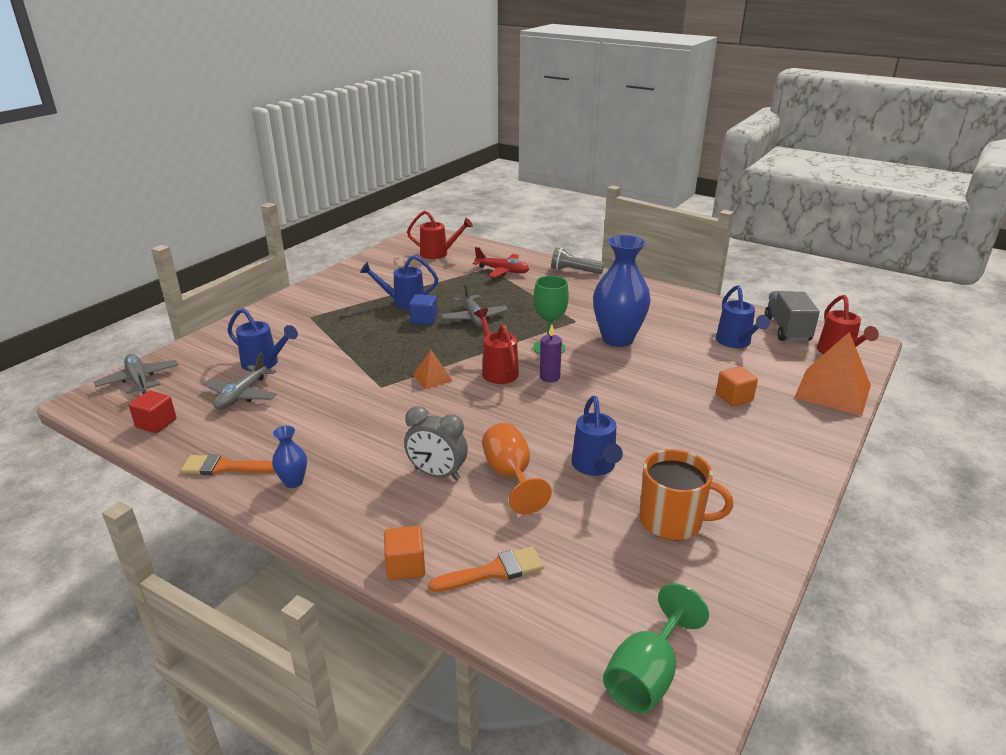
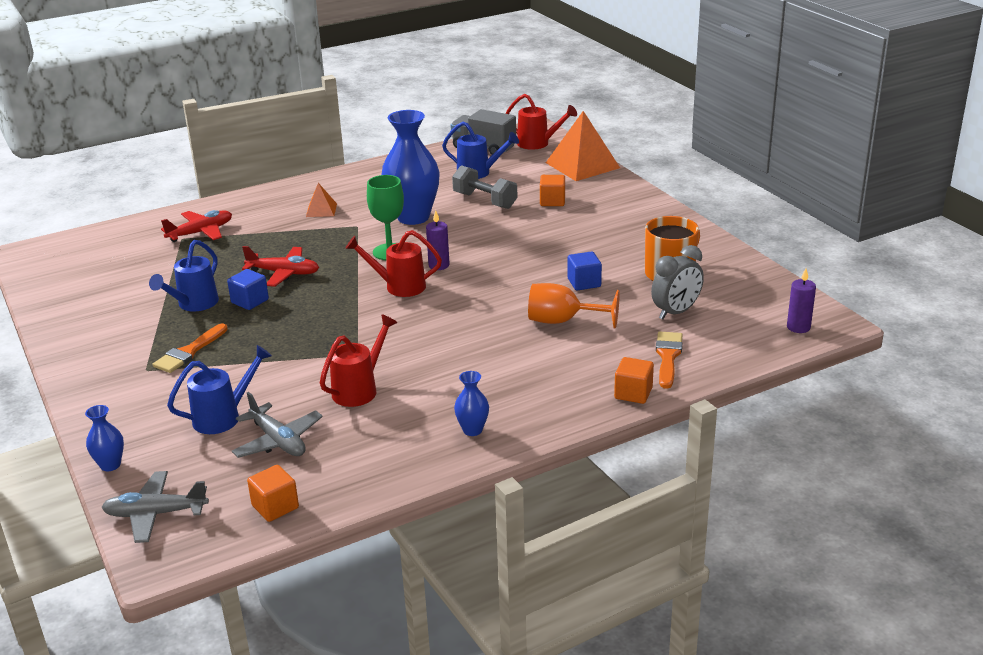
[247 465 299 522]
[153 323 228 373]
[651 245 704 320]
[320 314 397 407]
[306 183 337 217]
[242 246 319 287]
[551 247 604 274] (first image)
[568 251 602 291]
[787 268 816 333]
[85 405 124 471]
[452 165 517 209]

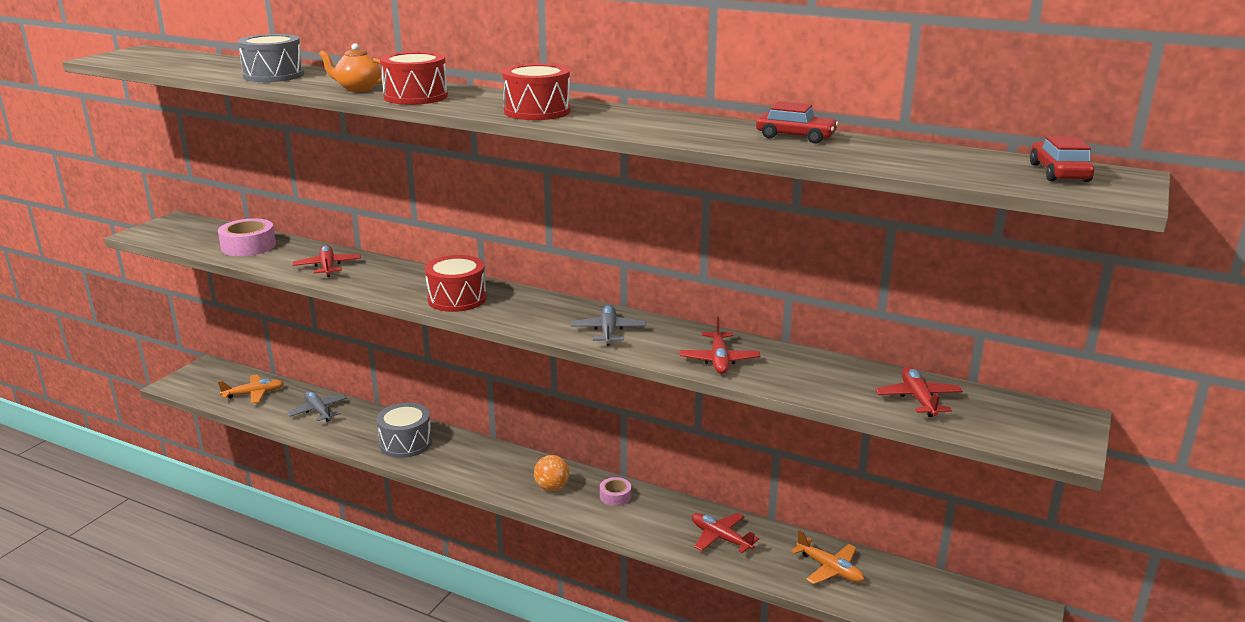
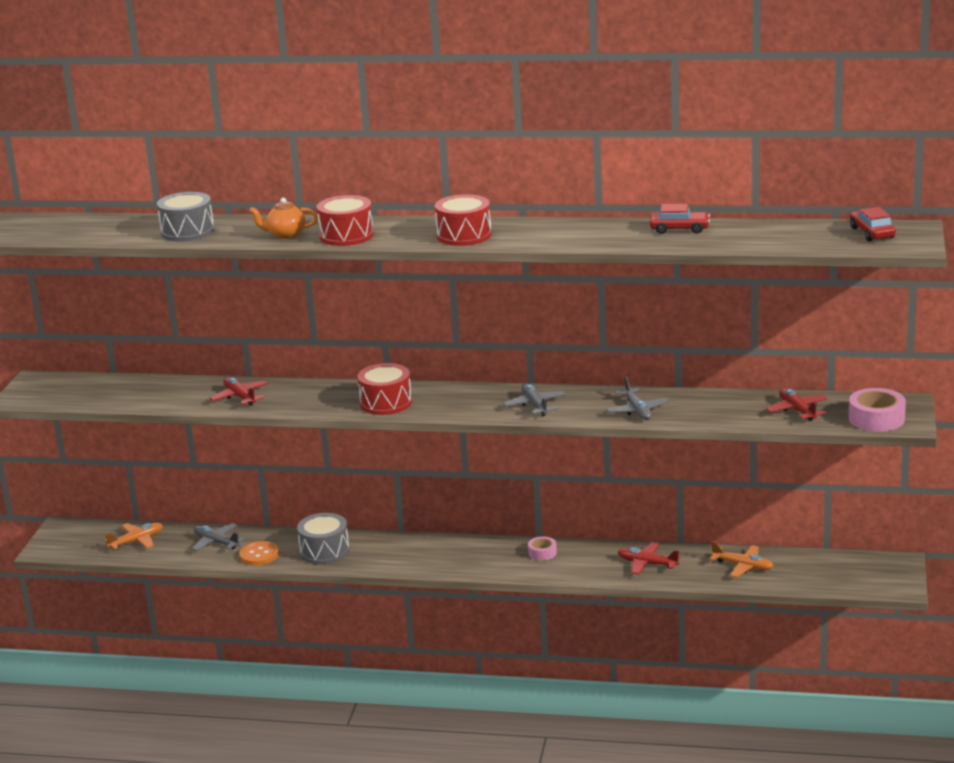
[849 388 906 432]
[534 455 569 491] (first image)
[606 377 670 420]
[239 541 279 565]

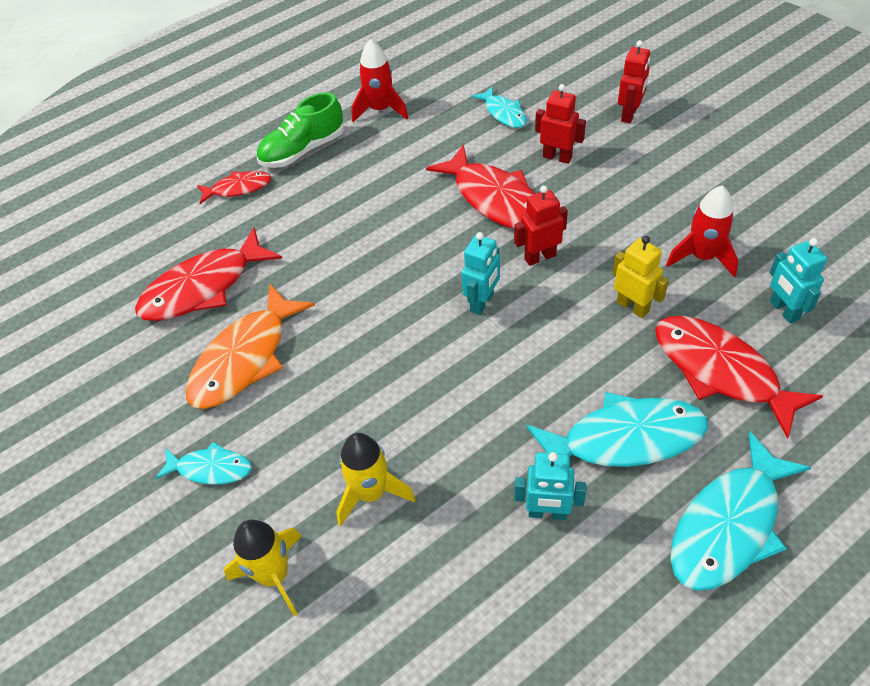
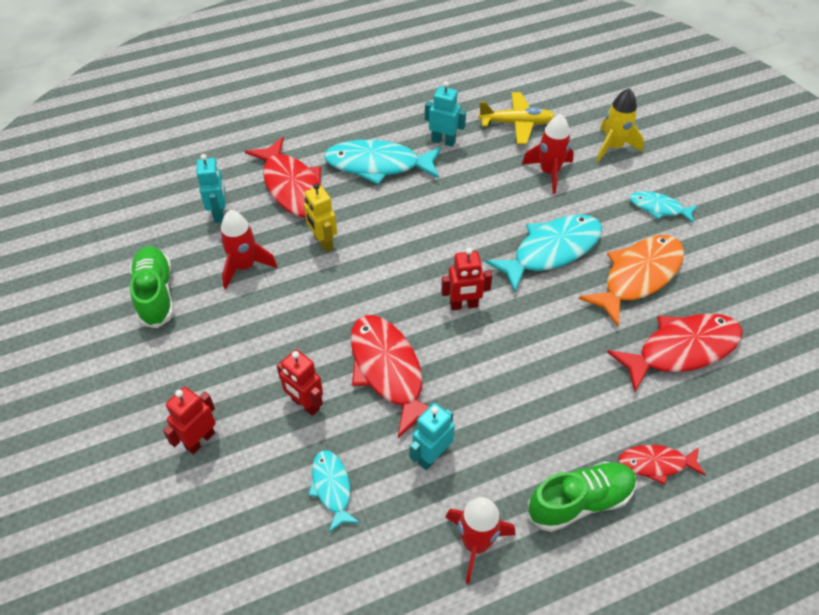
[522 114 574 194]
[410 403 455 470]
[441 248 492 310]
[485 214 602 293]
[130 246 174 328]
[478 92 555 144]

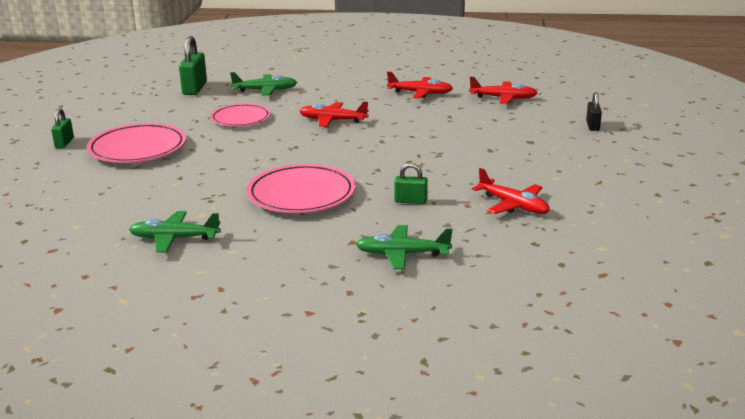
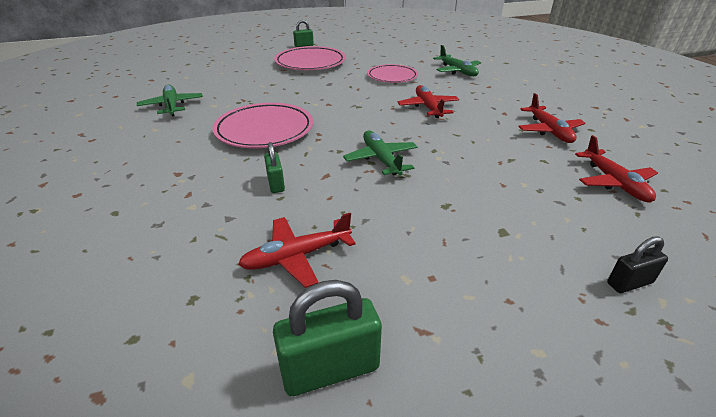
[273 280 382 396]
[343 131 418 175]
[238 213 356 288]

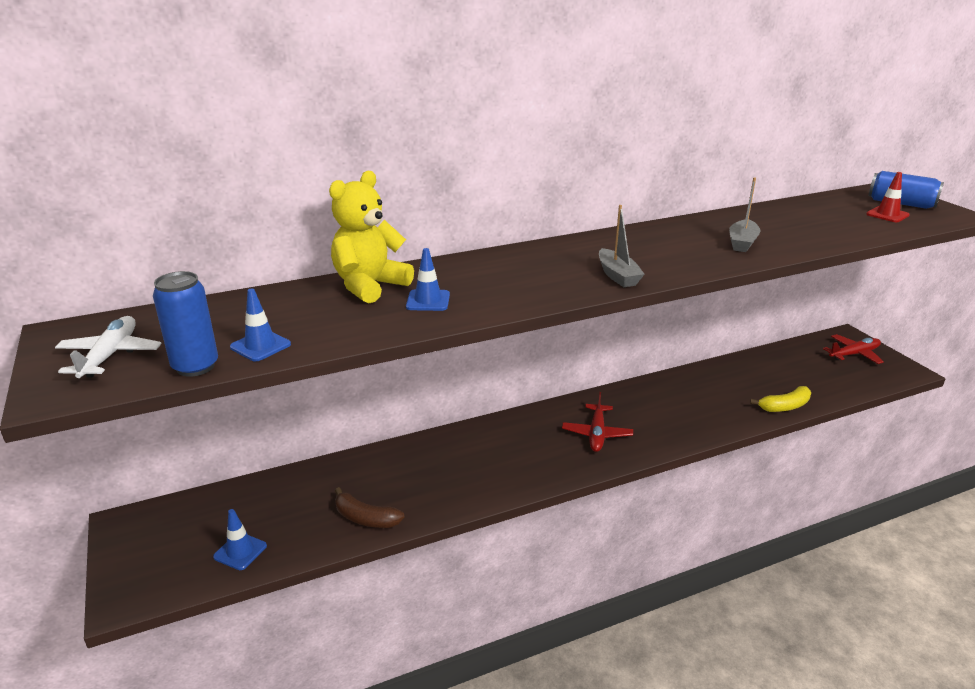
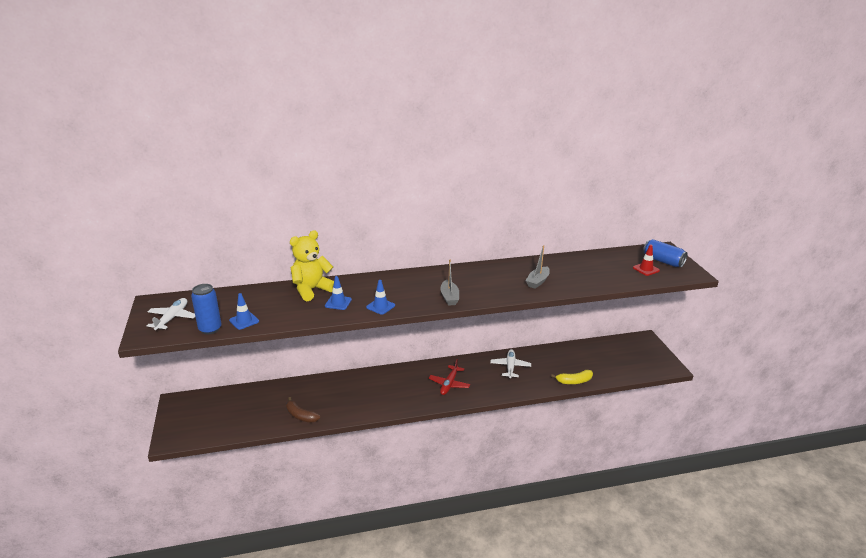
[366 280 395 315]
[823 334 884 364] (first image)
[490 349 531 378]

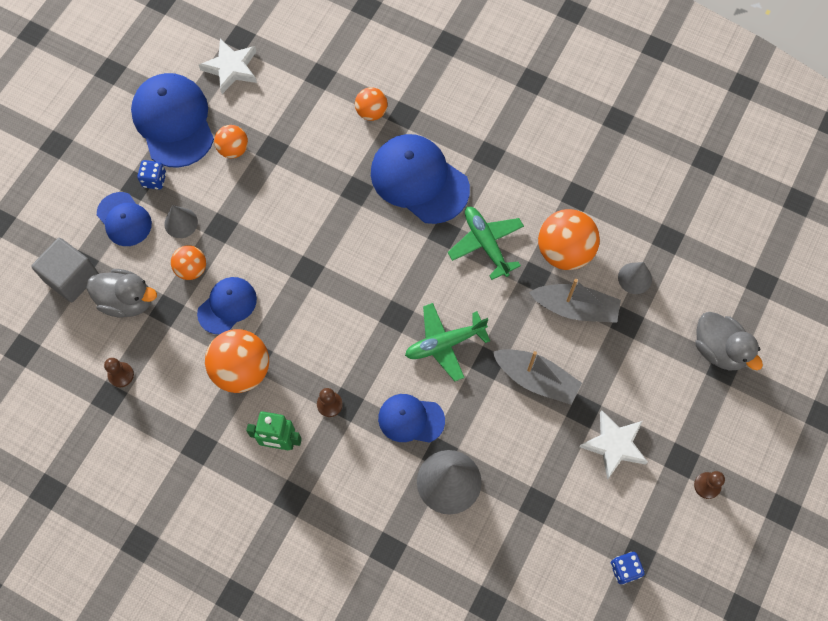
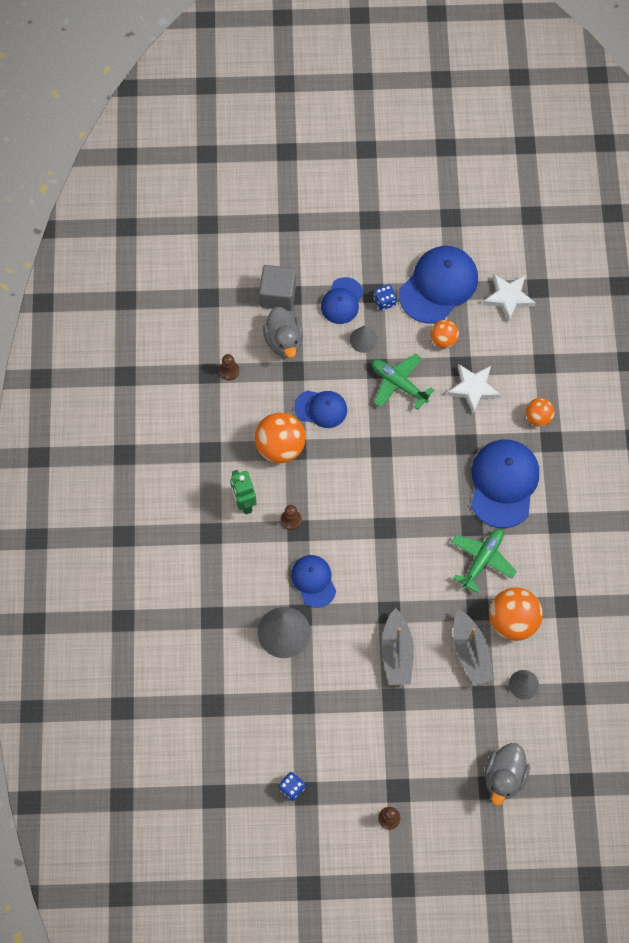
[171 245 206 280] (first image)
[372 354 434 410]
[447 364 501 414]

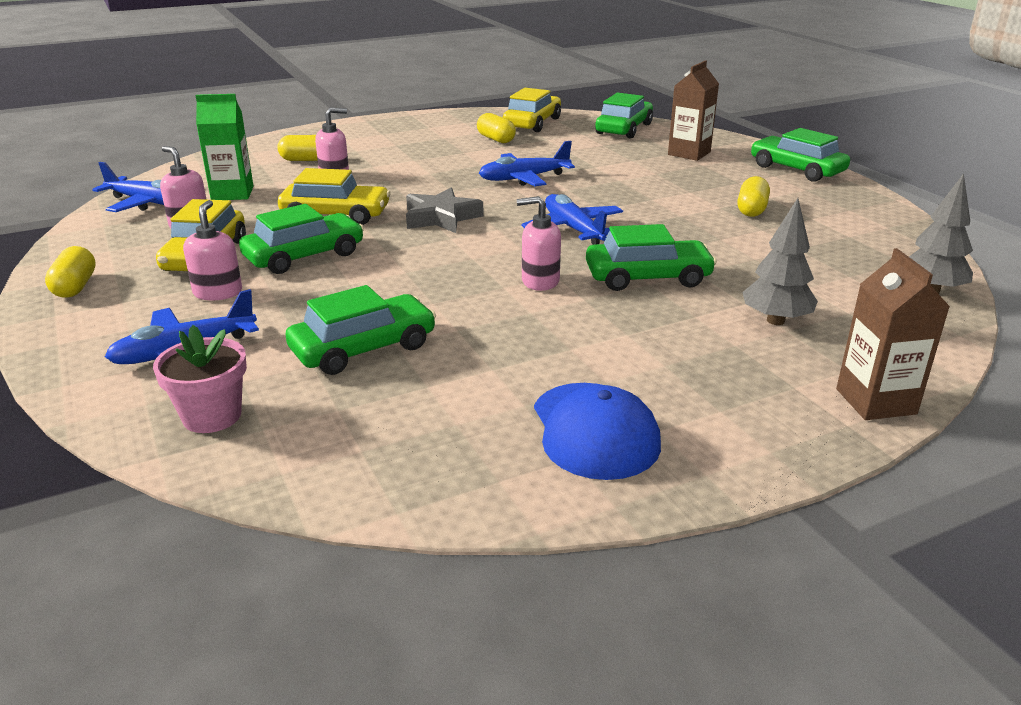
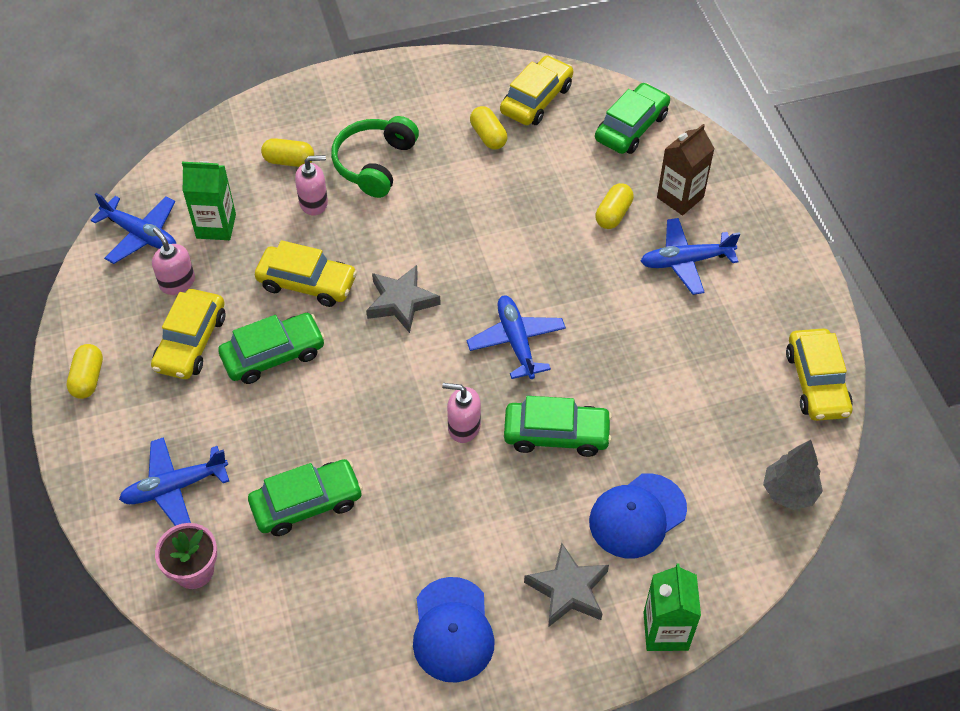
[183 200 242 300] (first image)
[640 218 740 295]
[595 183 634 229]
[589 473 687 558]
[751 128 850 182] (first image)
[643 563 701 651]
[331 116 419 198]
[524 542 609 627]
[786 328 853 421]

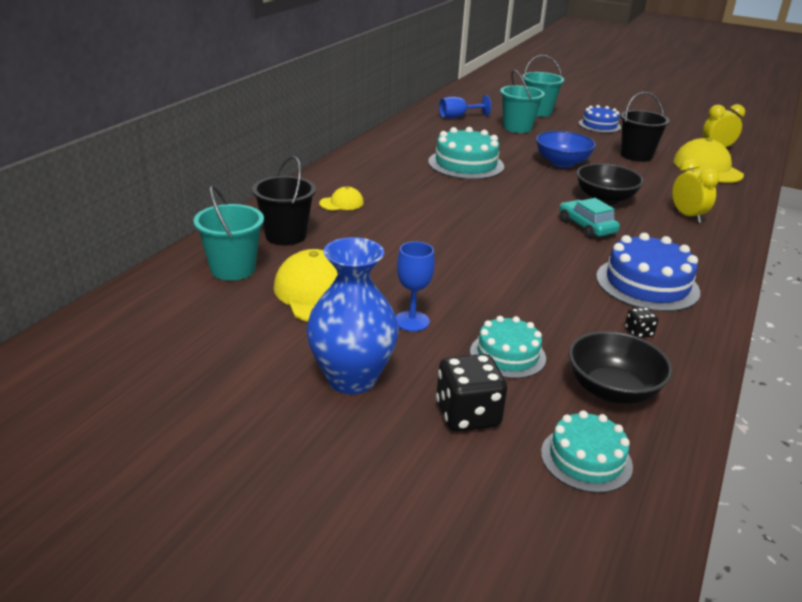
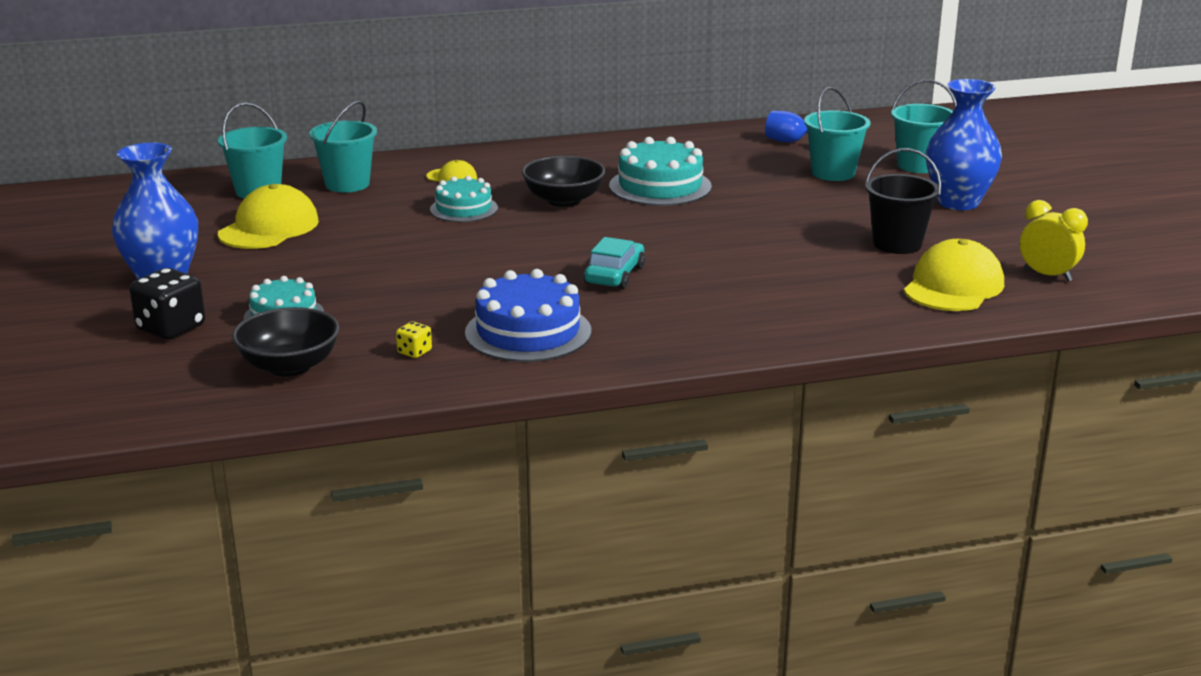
[309 101 377 193]
[396 241 435 331] (first image)
[536 131 596 168] (first image)
[430 176 498 222]
[522 156 605 207]
[926 79 1002 210]
[396 322 432 358]
[672 159 719 223] (first image)

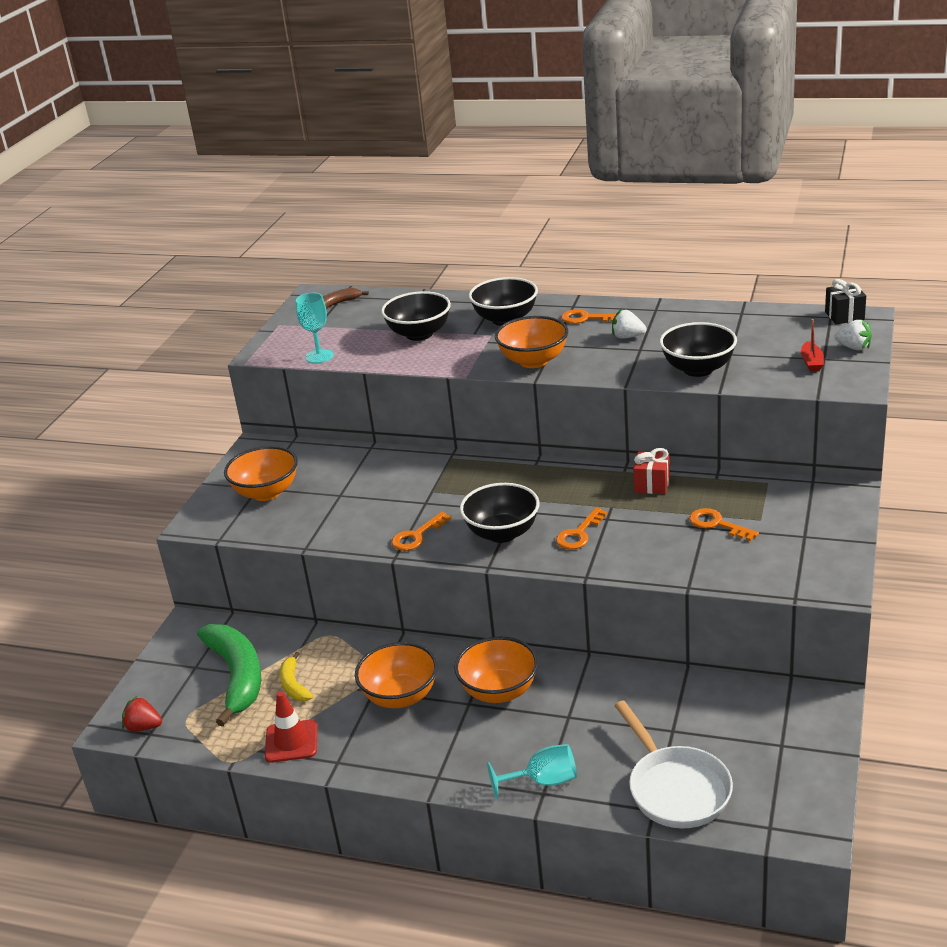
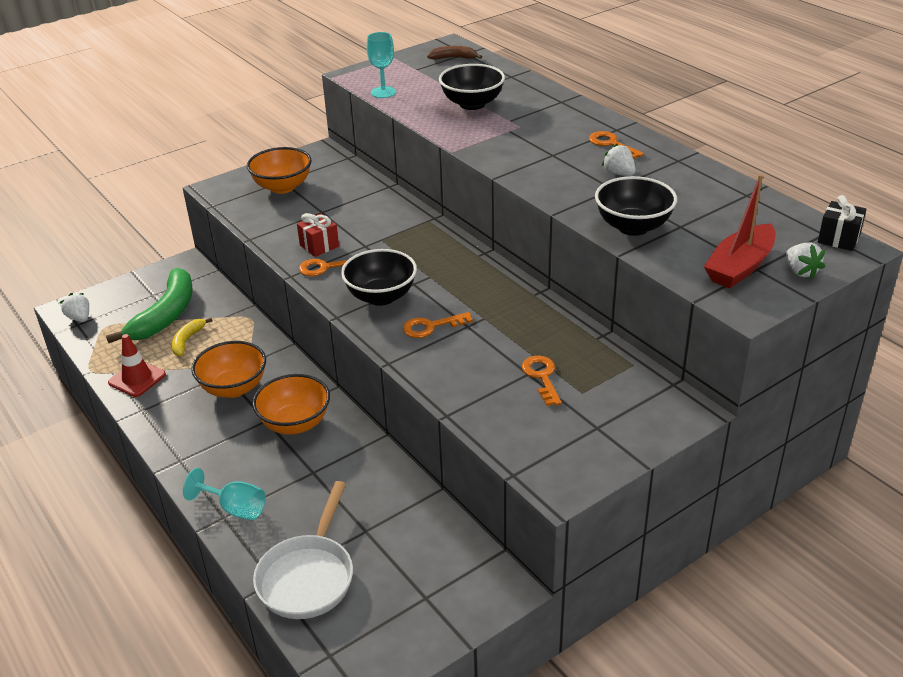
[60 293 89 322]
[469 277 538 326] (first image)
[495 316 568 368] (first image)
[297 213 339 257]
[704 174 776 288]

